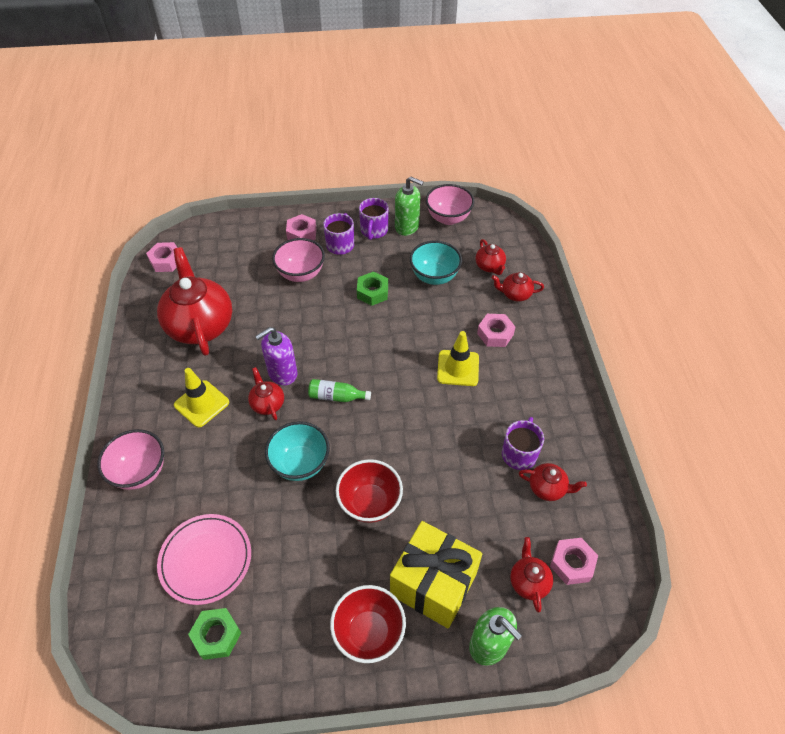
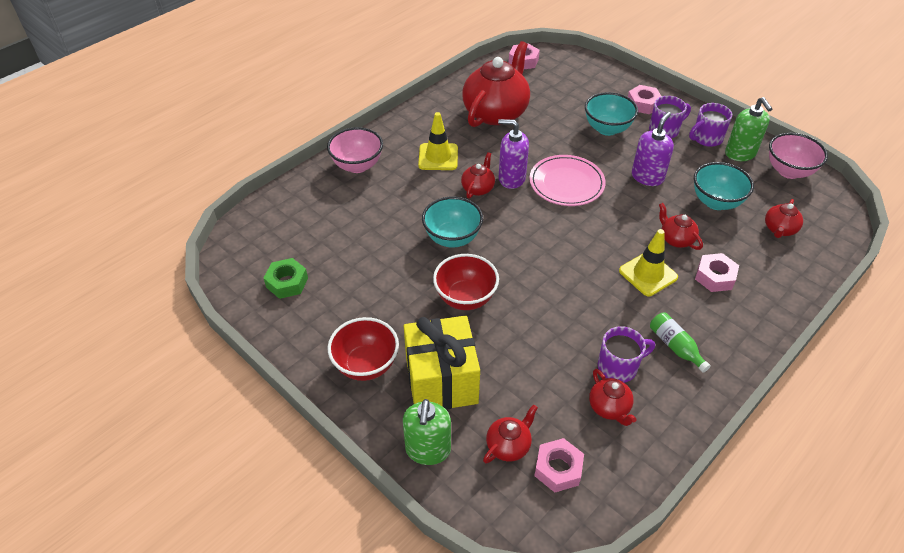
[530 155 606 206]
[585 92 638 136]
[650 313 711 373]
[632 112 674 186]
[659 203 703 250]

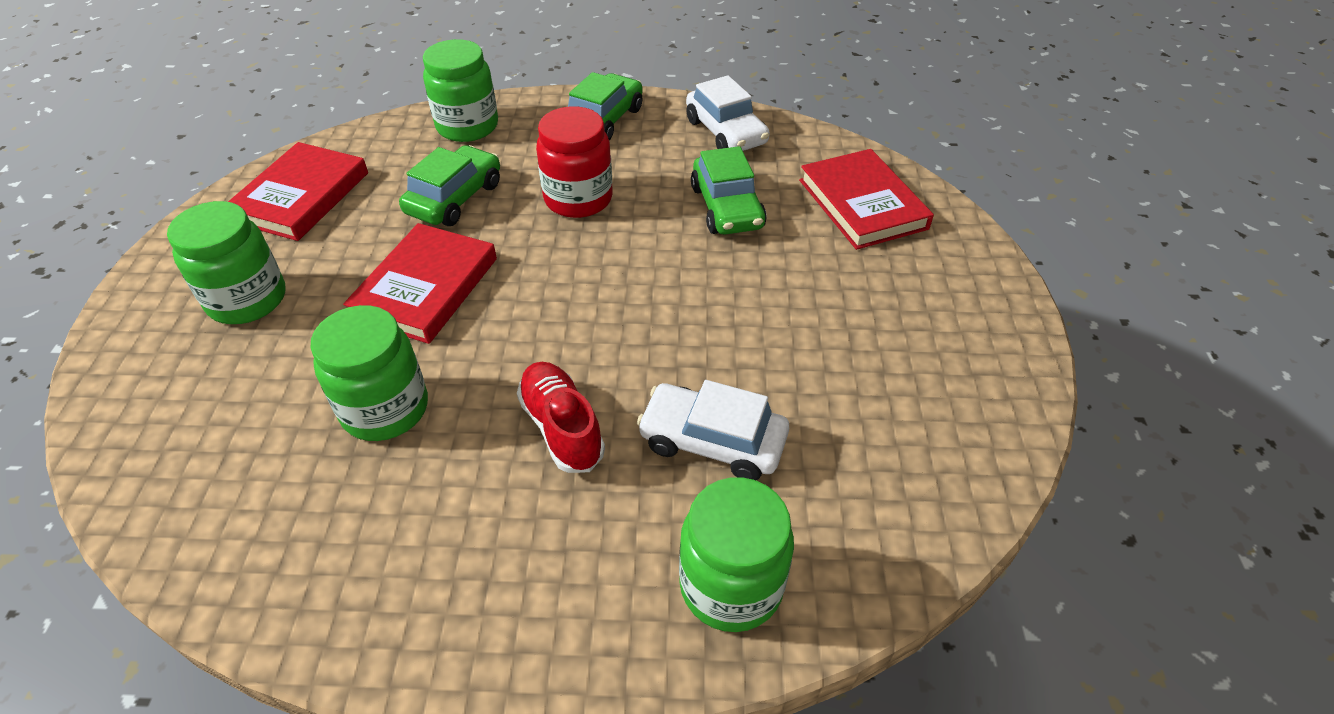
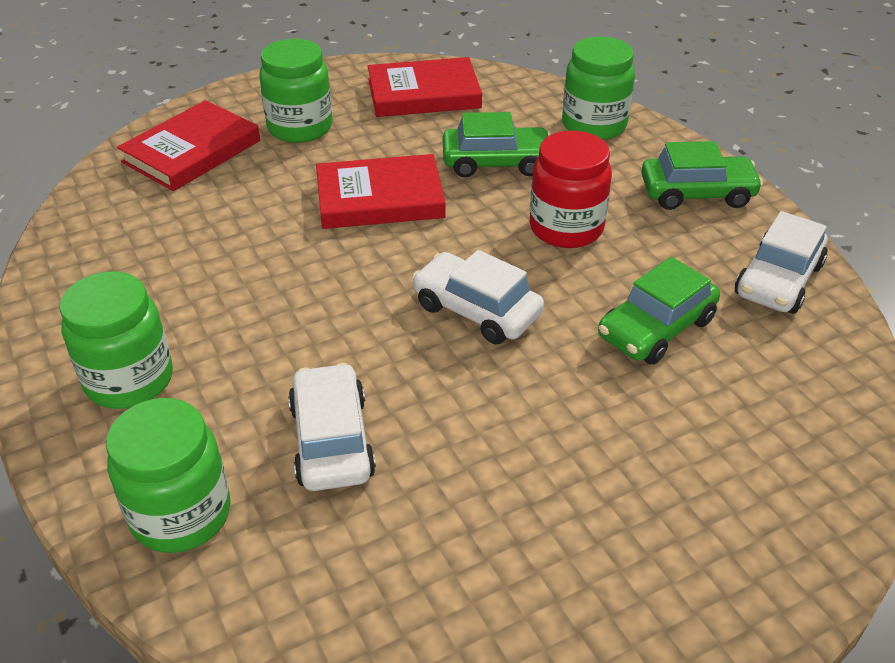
[60 272 173 409]
[517 362 605 473] (first image)
[117 100 260 191]
[412 250 544 344]

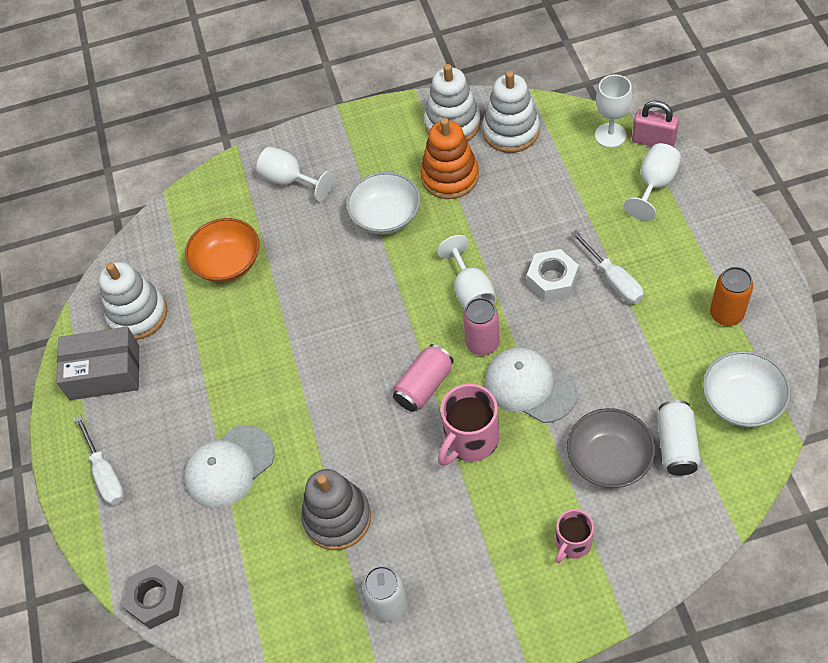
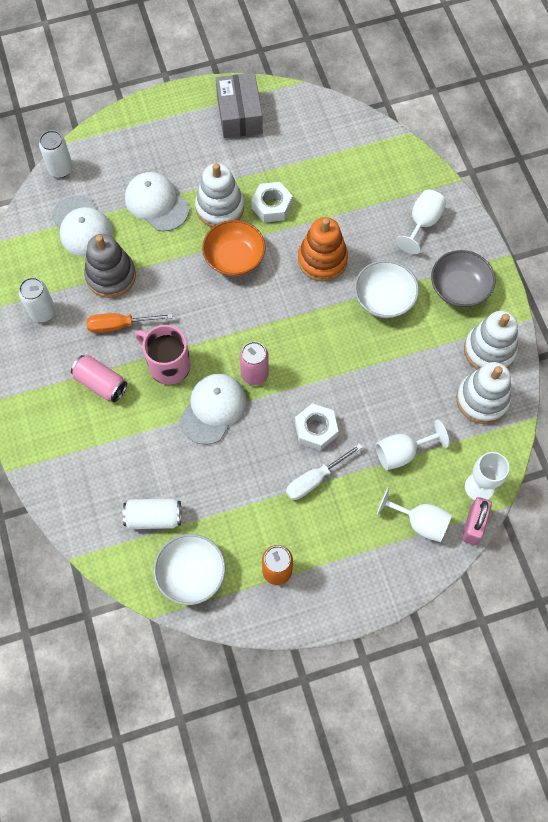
[75 415 125 505] (first image)
[195 163 244 227]
[39 130 73 178]
[202 220 266 276]
[71 355 127 402]
[298 217 348 281]
[376 420 449 470]
[556 509 594 563] (first image)
[431 250 495 308]
[52 195 113 257]
[86 313 173 333]
[251 182 293 223]

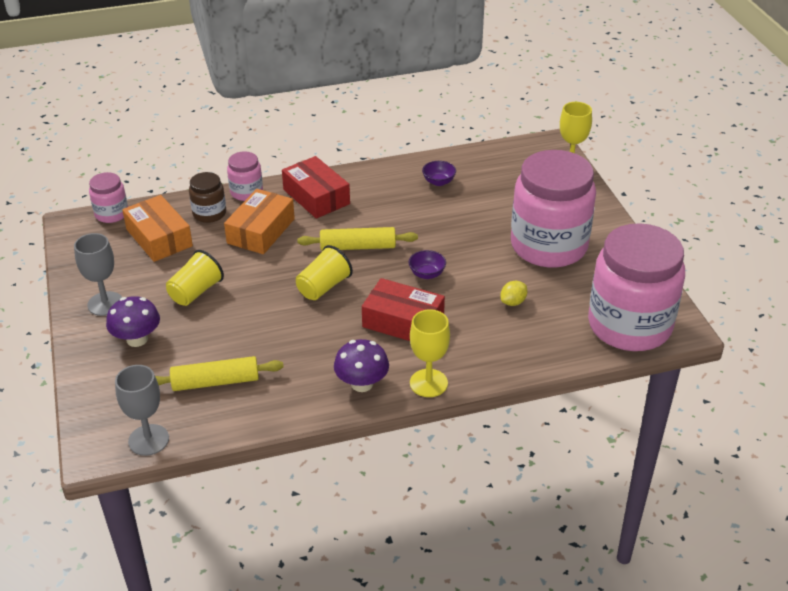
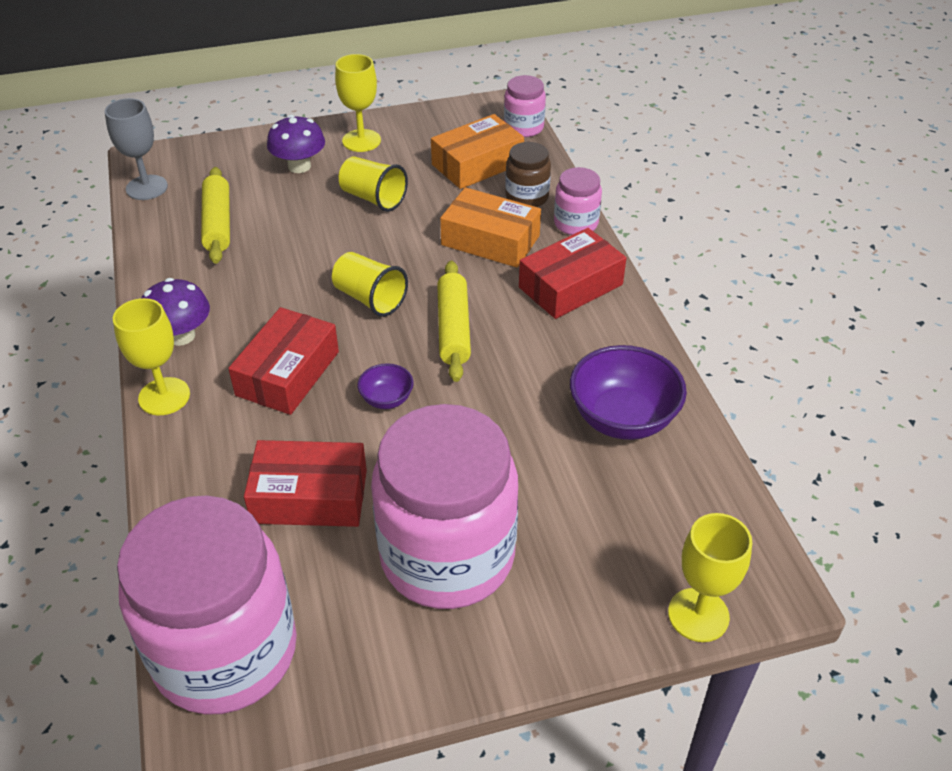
[335 54 381 152]
[570 345 687 440]
[244 440 367 527]

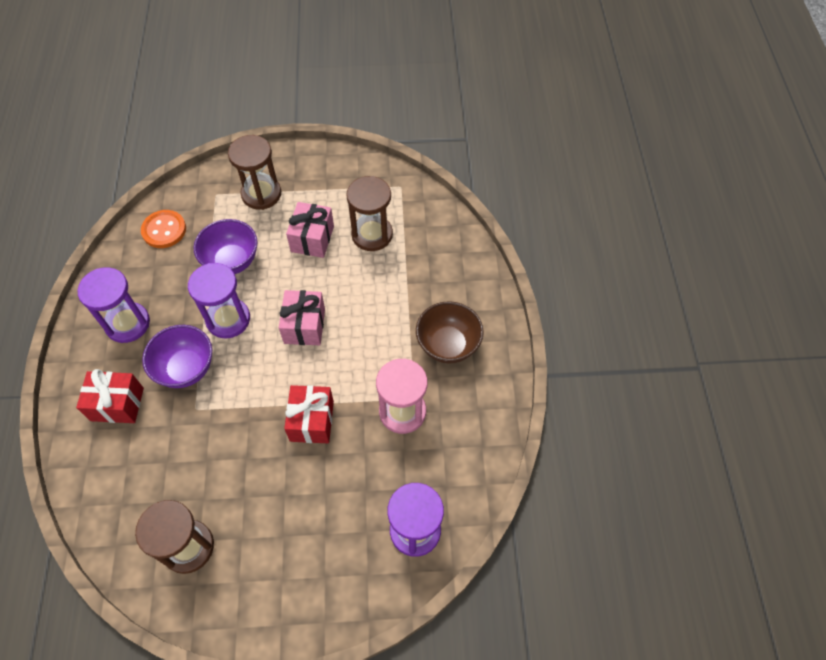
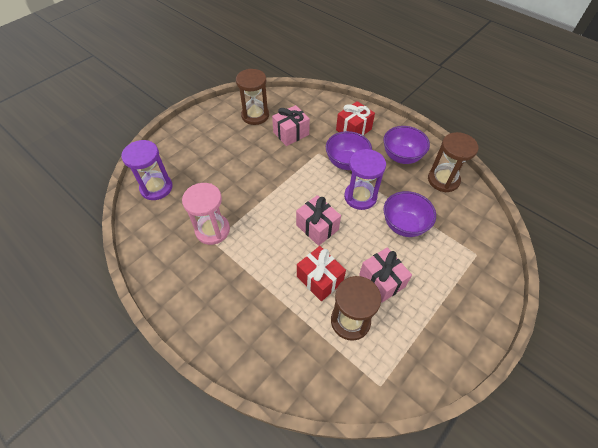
[383 126 430 164]
[141 210 186 248] (first image)
[428 132 478 192]
[297 246 346 301]
[416 301 484 363] (first image)
[272 105 310 146]

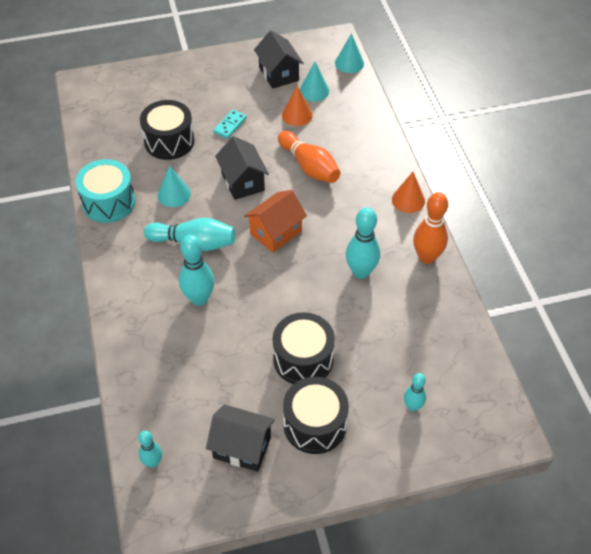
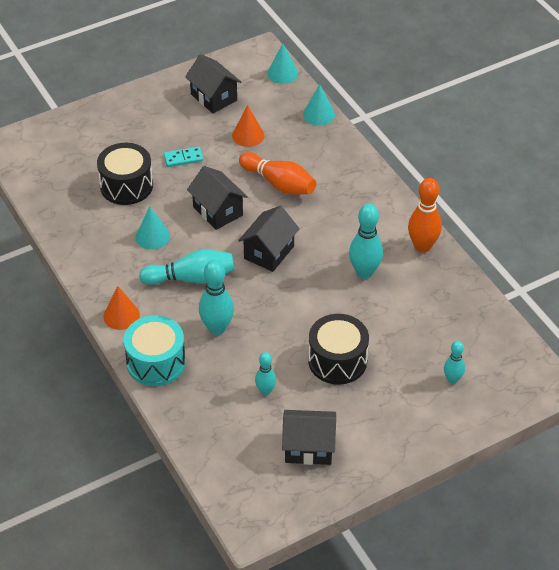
[123 315 186 386]
[255 352 276 395]
[164 147 203 167]
[238 206 300 272]
[283 377 349 454] (first image)
[303 84 335 125]
[103 286 140 330]

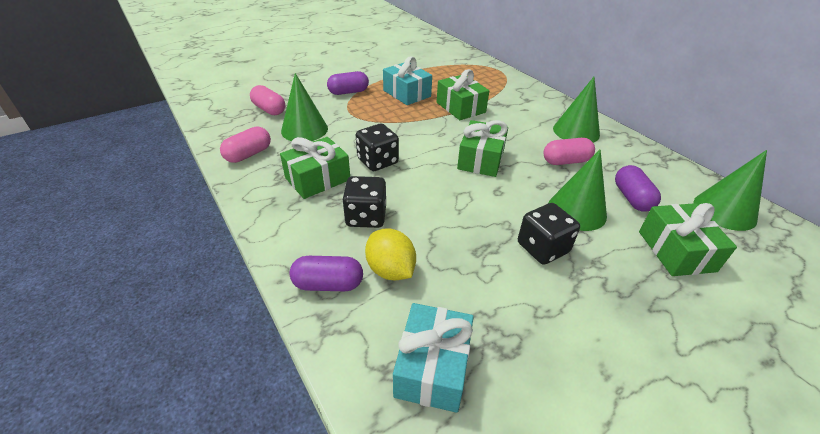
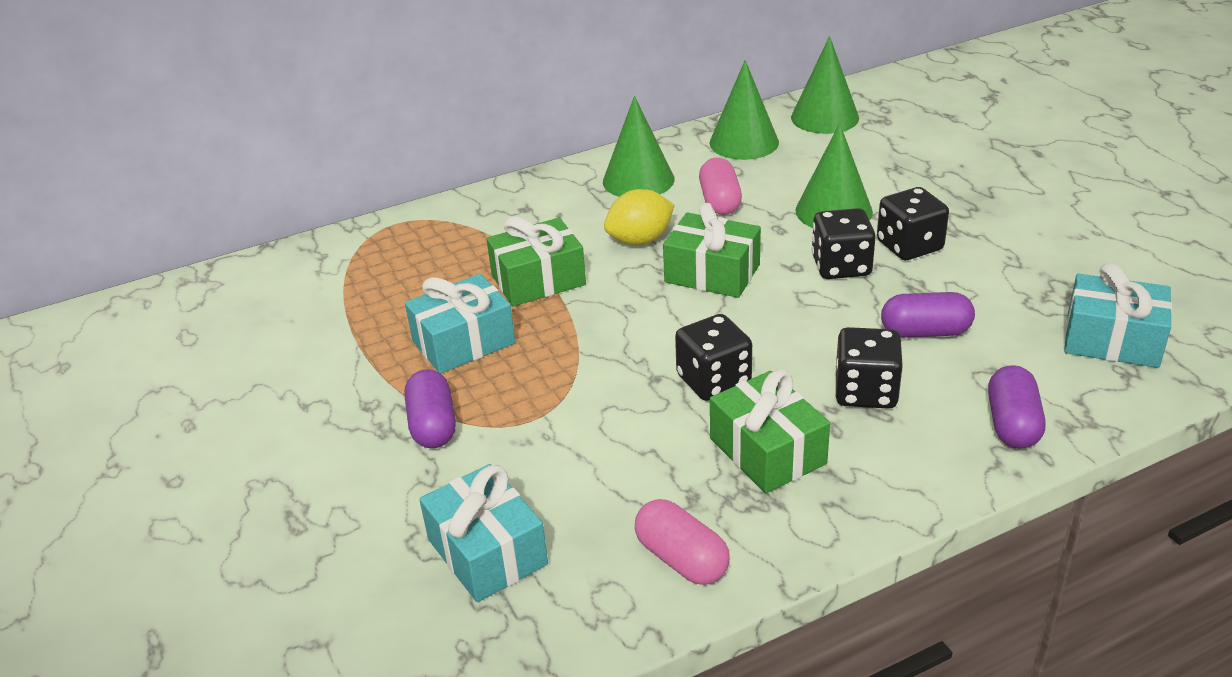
[419 464 548 602]
[709 60 779 160]
[604 189 674 245]
[881 292 975 338]
[639 203 737 276] (first image)
[812 208 876 279]

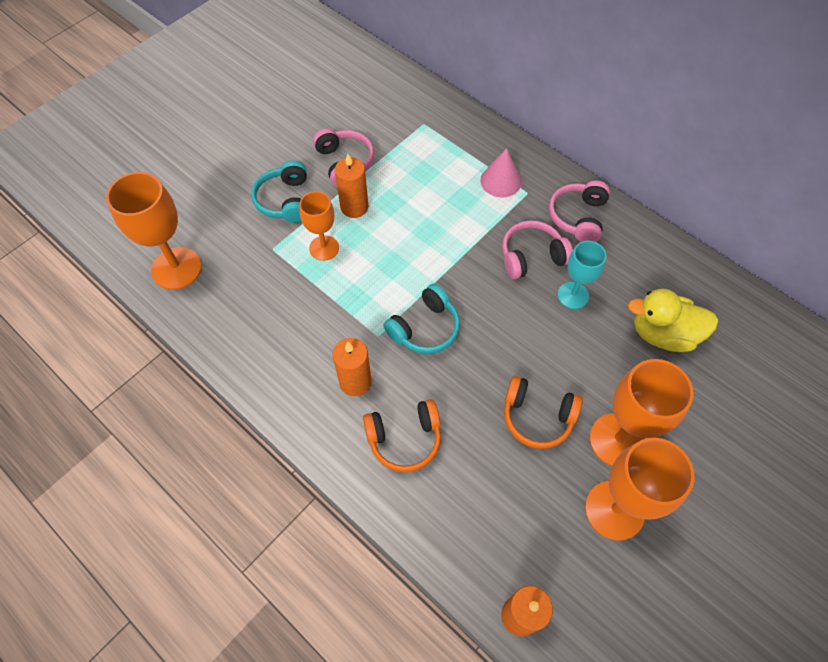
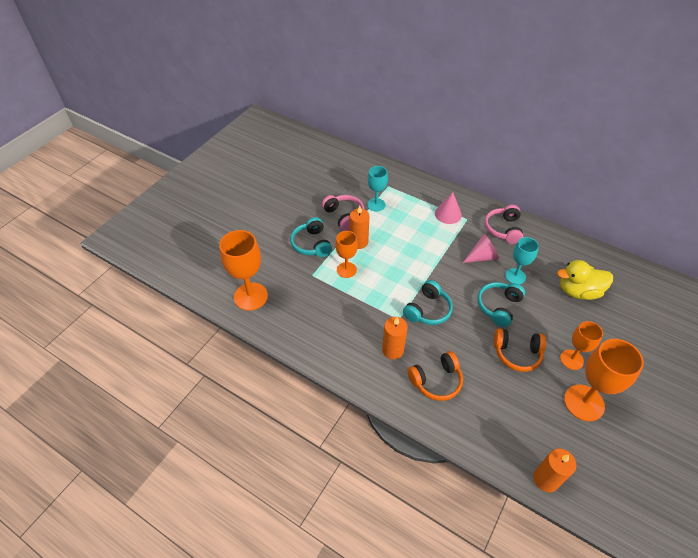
[463 234 499 263]
[560 321 603 370]
[367 166 388 211]
[477 282 525 327]

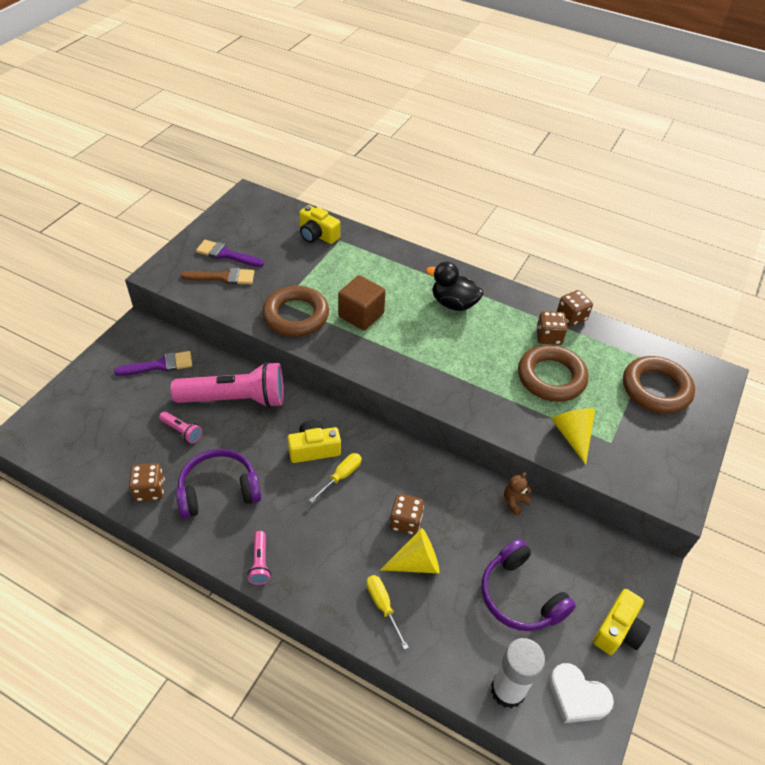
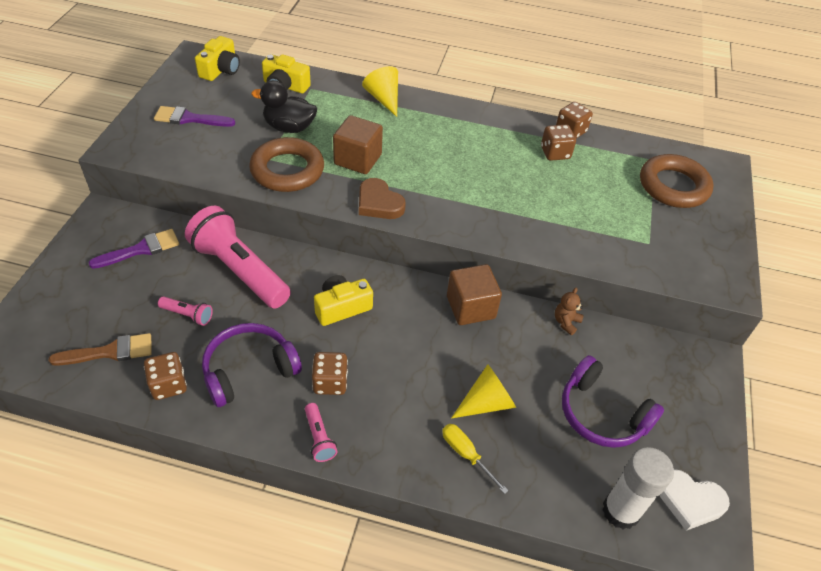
[185 206 291 309]
[49 333 152 366]
[309 453 362 503] (first image)
[312 352 348 395]
[251 80 317 133]
[518 345 588 402] (first image)
[362 66 398 117]
[195 36 240 81]
[359 178 406 219]
[447 264 502 325]

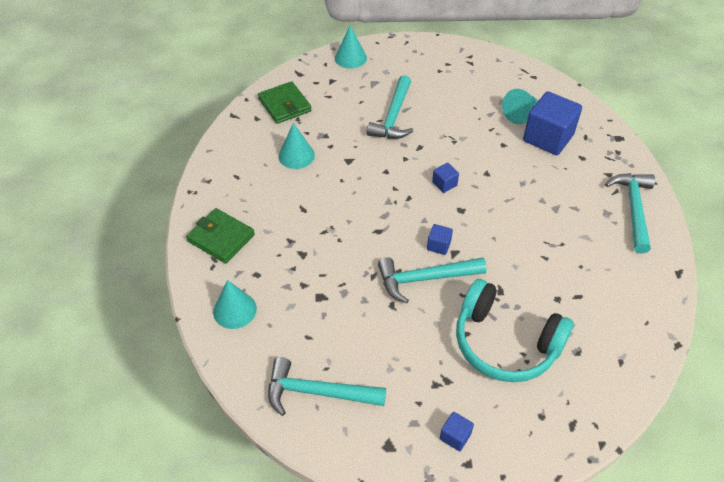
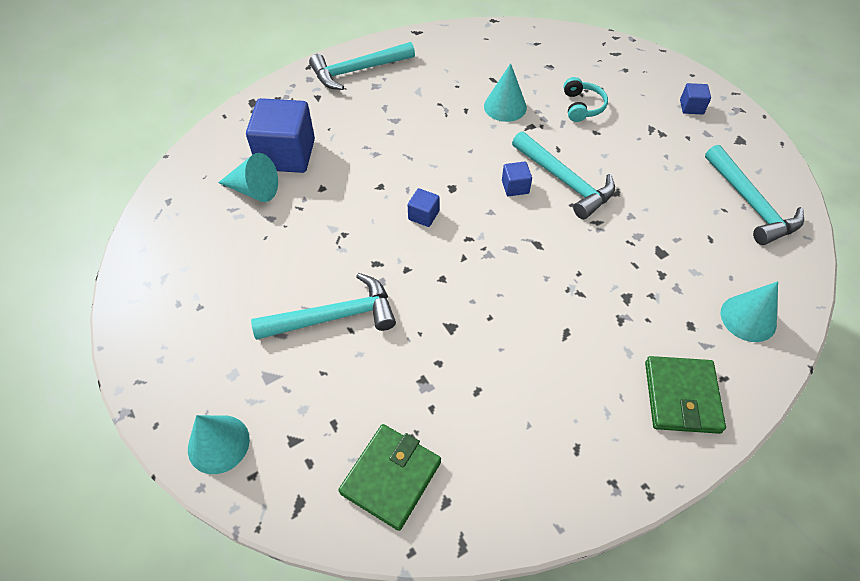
[484 63 527 122]
[563 77 608 122]

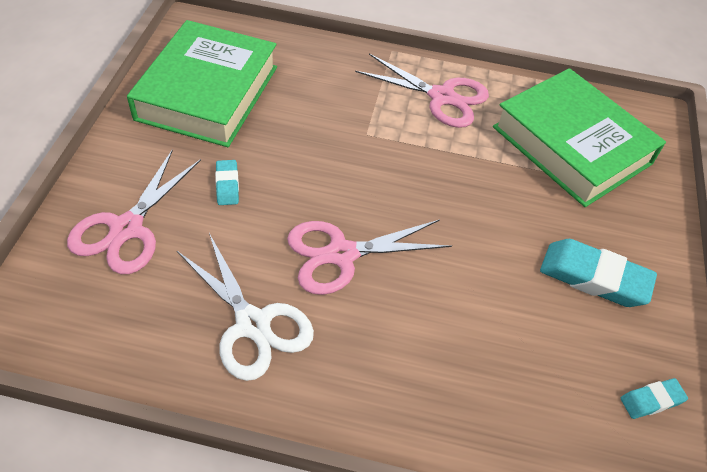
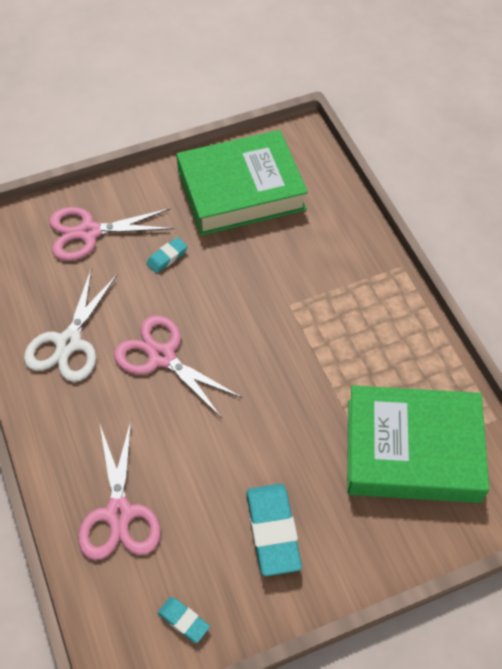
[78 421 160 560]
[347 385 489 503]

